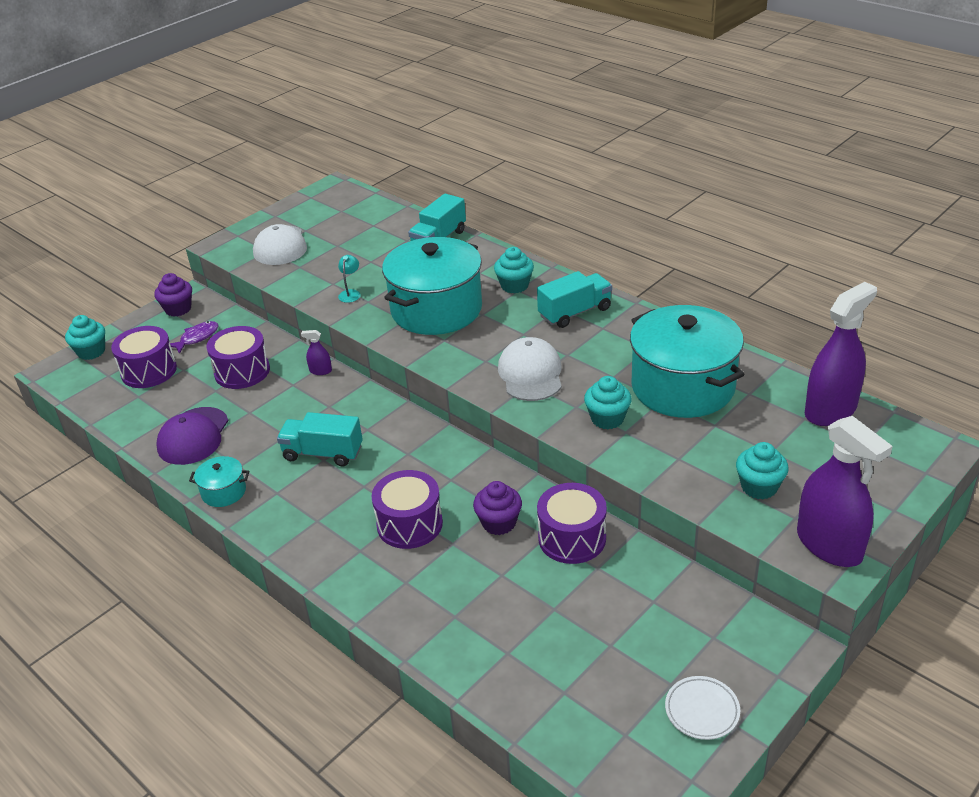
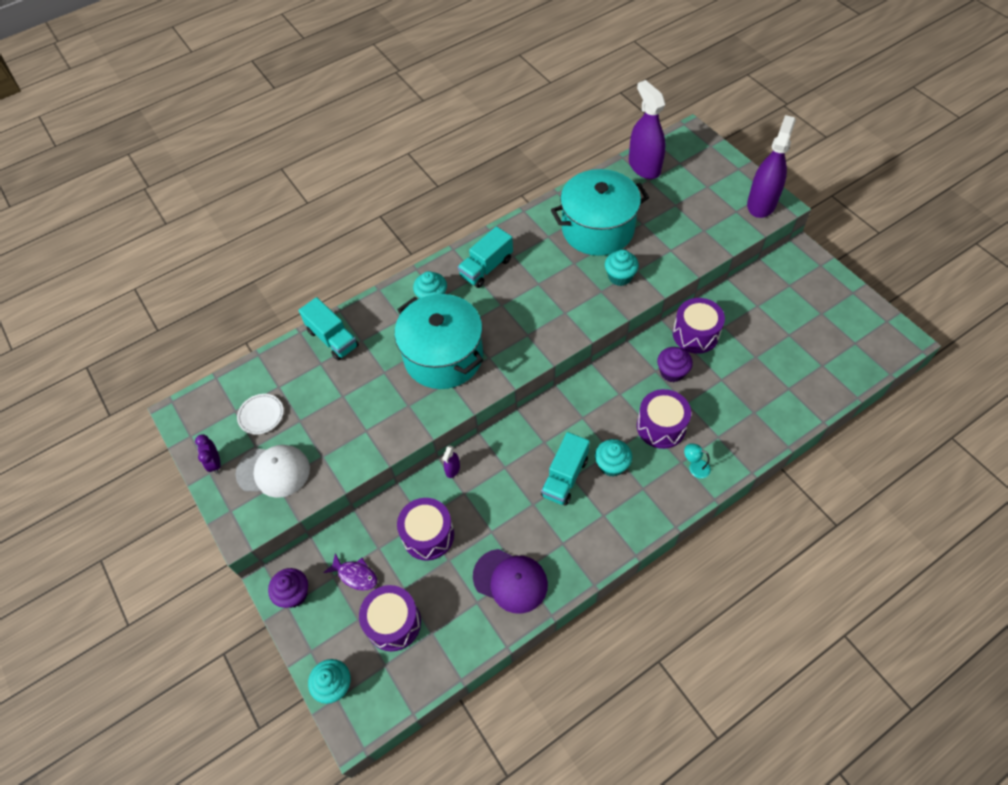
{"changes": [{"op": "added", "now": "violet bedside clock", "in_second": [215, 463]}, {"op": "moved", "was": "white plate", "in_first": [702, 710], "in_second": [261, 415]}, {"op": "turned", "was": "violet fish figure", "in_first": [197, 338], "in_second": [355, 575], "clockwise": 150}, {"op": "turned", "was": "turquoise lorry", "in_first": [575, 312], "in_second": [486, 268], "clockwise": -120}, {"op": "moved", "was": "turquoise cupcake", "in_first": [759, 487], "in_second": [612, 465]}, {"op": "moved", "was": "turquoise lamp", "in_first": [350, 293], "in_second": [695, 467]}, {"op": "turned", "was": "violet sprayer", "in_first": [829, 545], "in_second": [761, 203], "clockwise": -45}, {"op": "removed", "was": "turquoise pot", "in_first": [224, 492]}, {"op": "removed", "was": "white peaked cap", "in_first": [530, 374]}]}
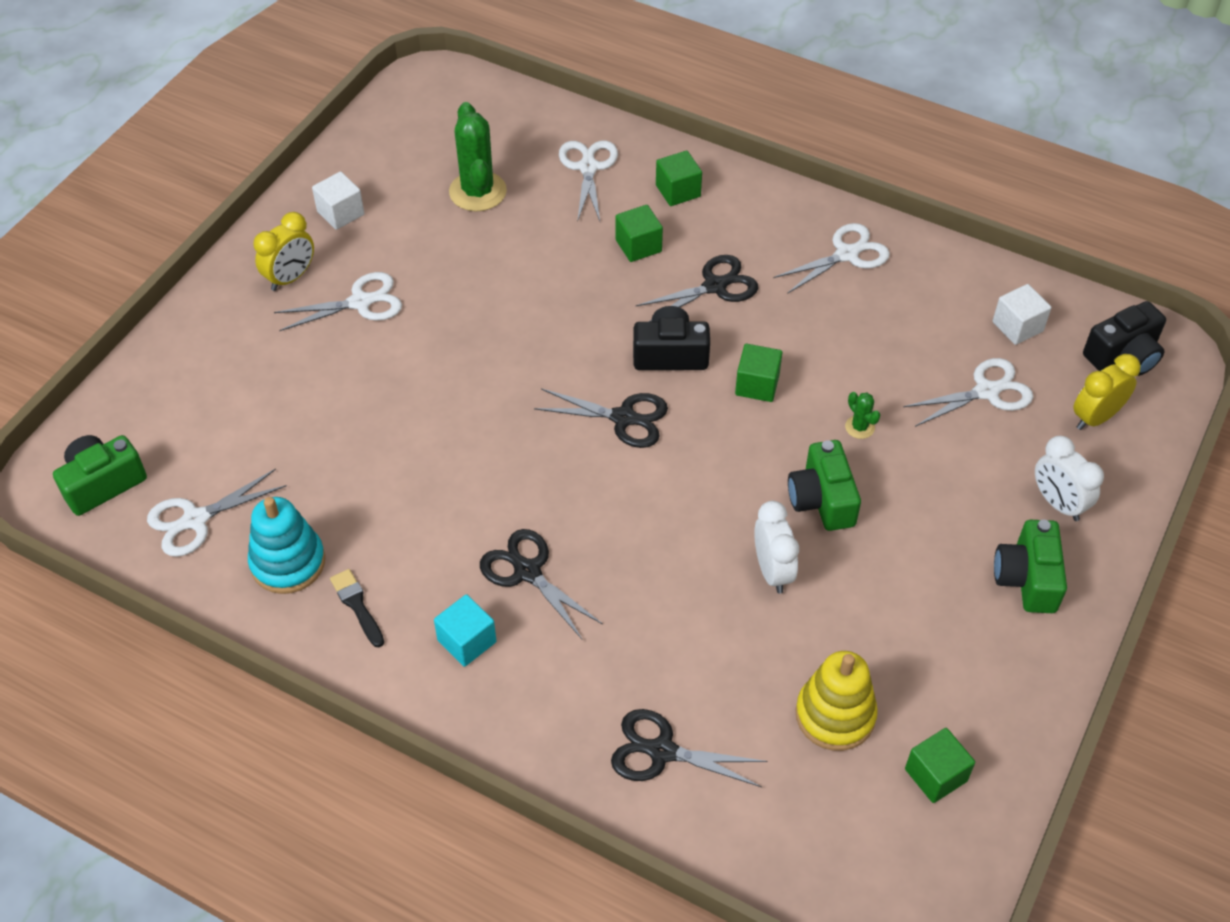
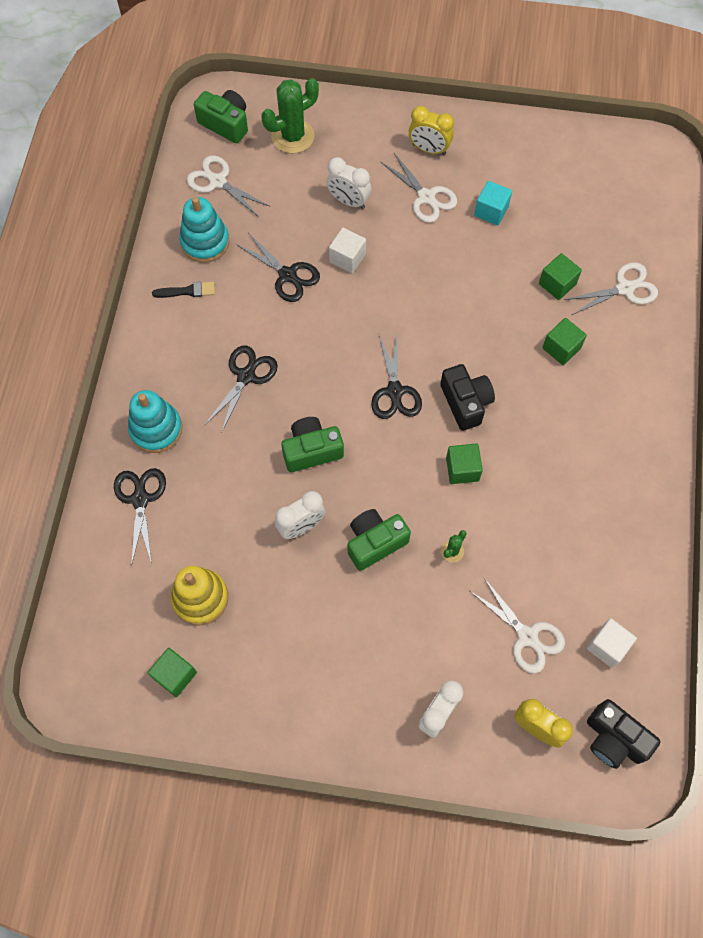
{"changes": [{"op": "added", "now": "turquoise ring stacker", "in_second": [156, 429]}, {"op": "turned", "was": "ebony brush", "in_first": [357, 605], "in_second": [187, 291], "clockwise": 45}, {"op": "moved", "was": "ebony pair of scissors", "in_first": [714, 286], "in_second": [287, 275]}, {"op": "moved", "was": "emerald cactus", "in_first": [477, 192], "in_second": [292, 136]}, {"op": "moved", "was": "emerald camera", "in_first": [1027, 579], "in_second": [311, 450]}, {"op": "added", "now": "white bedside clock", "in_second": [348, 201]}, {"op": "moved", "was": "white solid cube", "in_first": [340, 213], "in_second": [347, 258]}, {"op": "moved", "was": "turquoise solid cube", "in_first": [467, 641], "in_second": [491, 211]}, {"op": "moved", "was": "emerald solid cube", "in_first": [678, 191], "in_second": [557, 284]}, {"op": "removed", "was": "white pair of scissors", "in_first": [846, 254]}]}
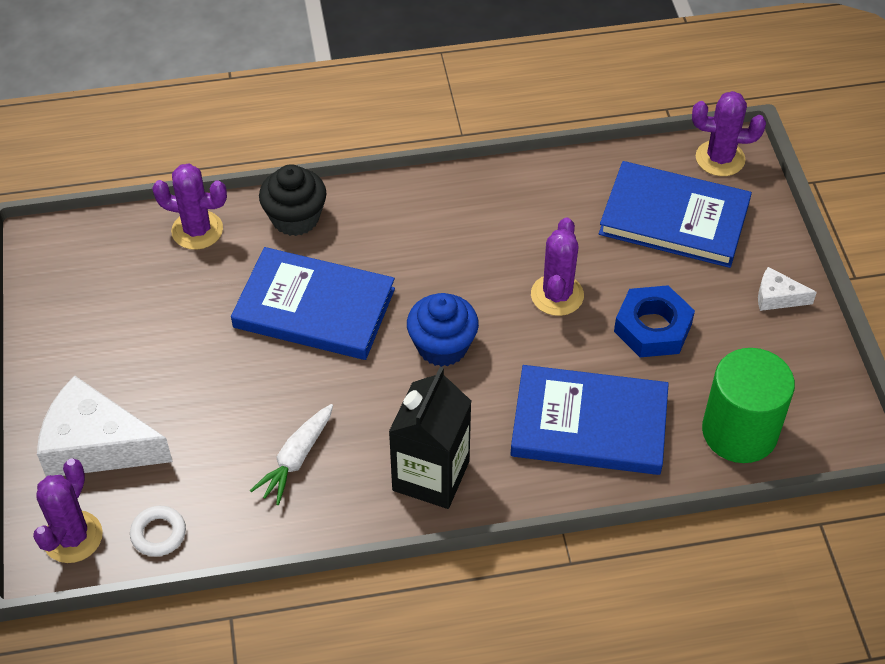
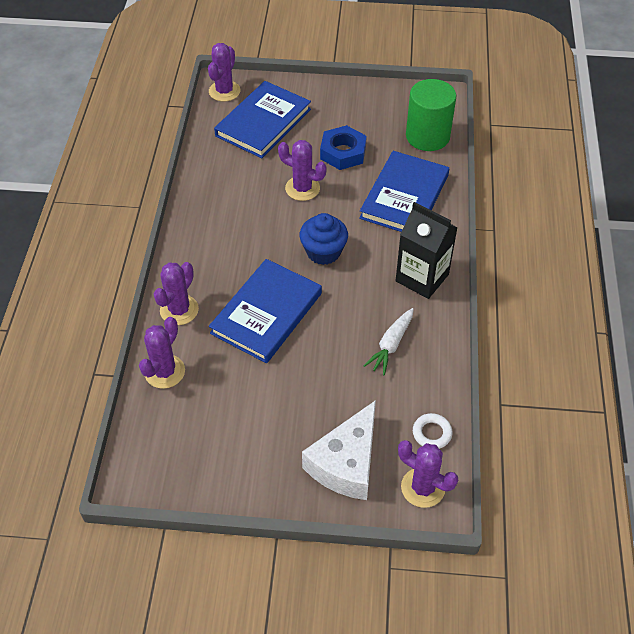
{"changes": [{"op": "replaced", "was": "ebony cupcake", "now": "violet cactus", "in_first": [295, 218], "in_second": [179, 310]}, {"op": "turned", "was": "white carrot", "in_first": [296, 459], "in_second": [391, 345], "clockwise": 75}, {"op": "removed", "was": "white cheese", "in_first": [777, 297]}]}
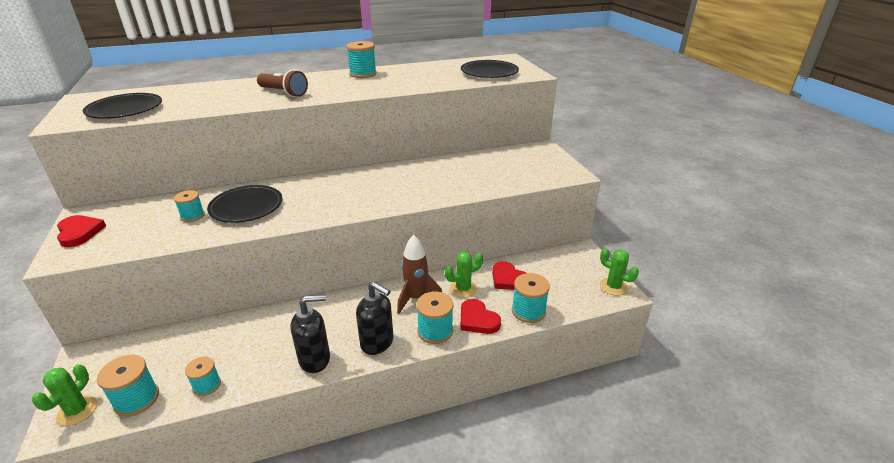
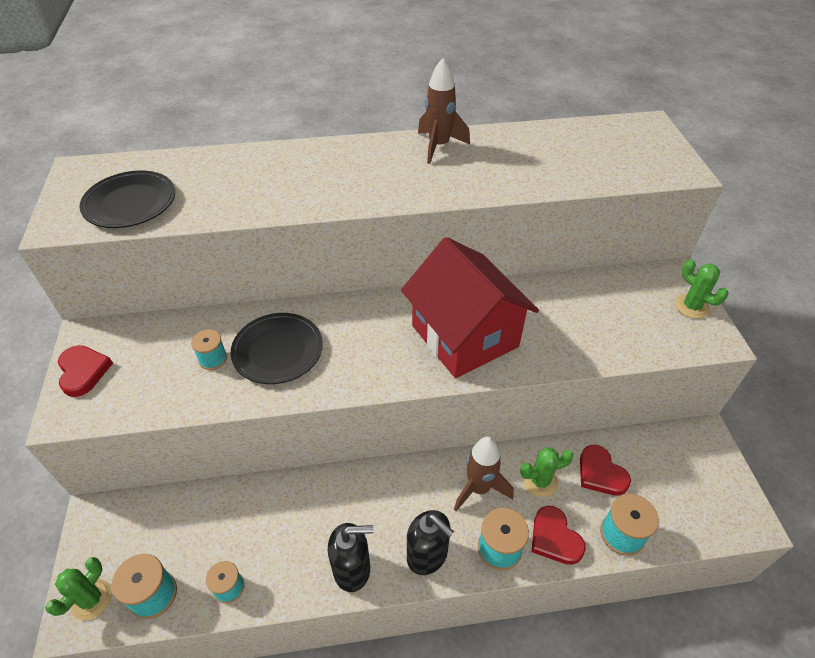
{"changes": [{"op": "added", "now": "crimson toy house", "in_second": [464, 336]}, {"op": "replaced", "was": "turquoise reel of thread", "now": "russet rocket", "in_first": [363, 74], "in_second": [439, 146]}, {"op": "moved", "was": "emerald cactus", "in_first": [613, 286], "in_second": [691, 306]}, {"op": "removed", "was": "russet torch", "in_first": [283, 93]}, {"op": "removed", "was": "ebony plate", "in_first": [489, 72]}]}
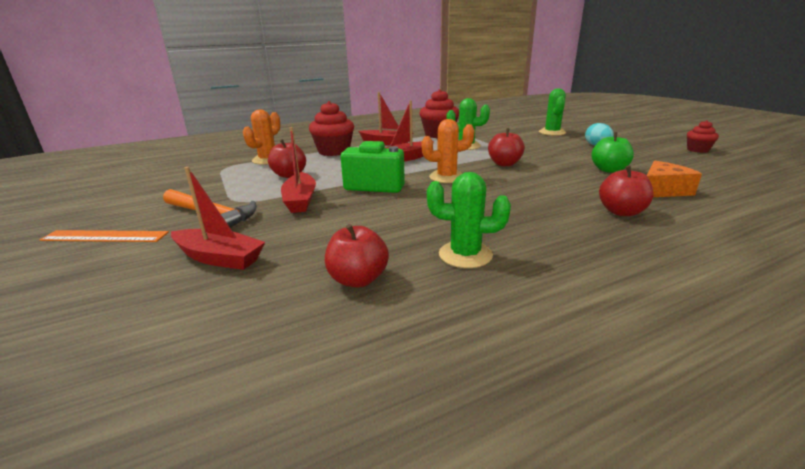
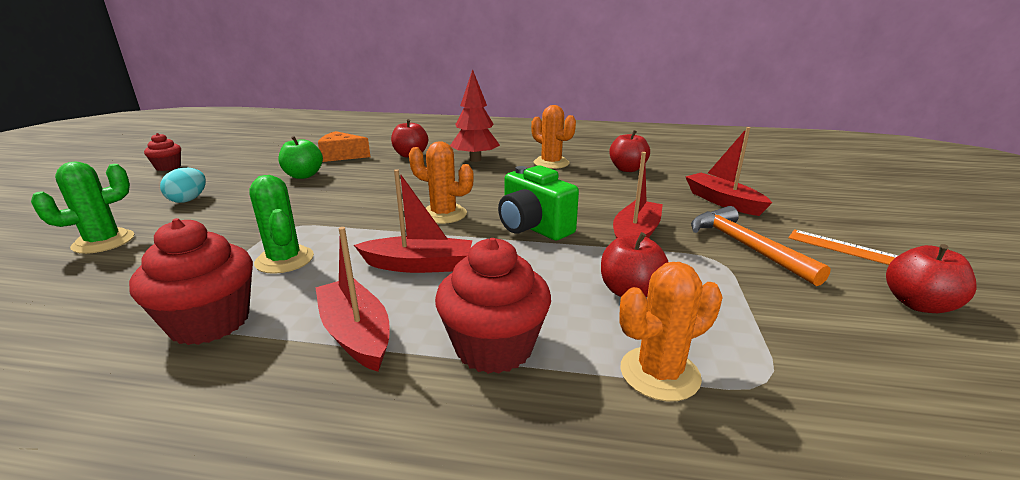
{"changes": [{"op": "added", "now": "crimson tree", "in_second": [475, 159]}, {"op": "recoloured", "was": "emerald cactus", "now": "orange cactus", "in_first": [465, 255], "in_second": [551, 163]}, {"op": "moved", "was": "crimson apple fruit", "in_first": [504, 164], "in_second": [918, 304]}]}
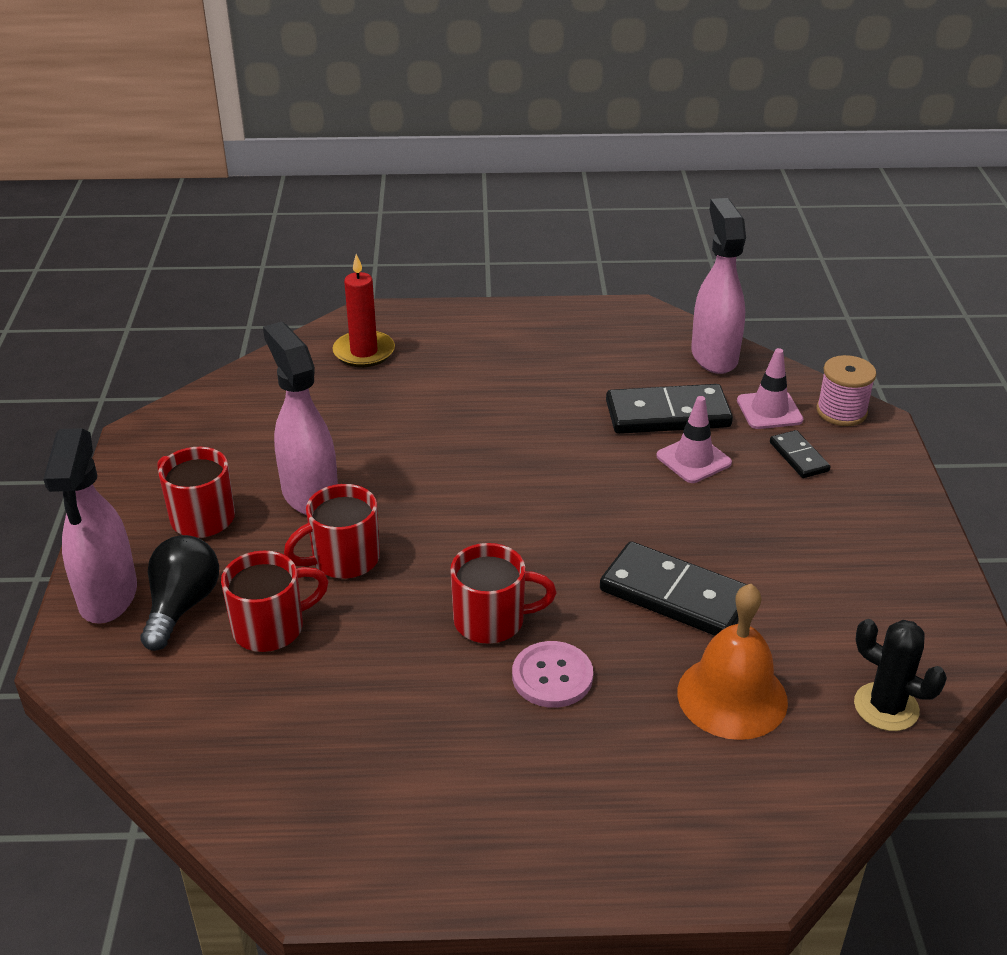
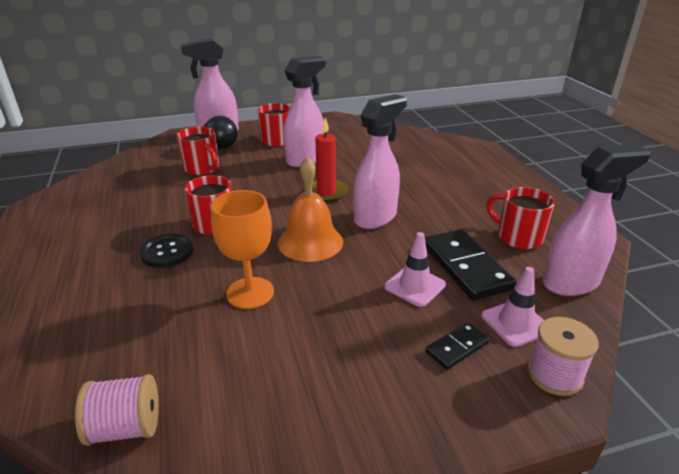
{"changes": [{"op": "replaced", "was": "ebony cactus", "now": "rose-pink reel of thread", "in_first": [886, 707], "in_second": [126, 428]}, {"op": "recoloured", "was": "rose-pink shirt button", "now": "ebony shirt button", "in_first": [552, 676], "in_second": [167, 252]}, {"op": "replaced", "was": "ebony domino", "now": "orange goblet", "in_first": [675, 595], "in_second": [250, 293]}, {"op": "moved", "was": "orange school bell", "in_first": [732, 696], "in_second": [310, 242]}, {"op": "moved", "was": "crimson candle", "in_first": [364, 352], "in_second": [326, 192]}, {"op": "added", "now": "rose-pink sprayer", "in_second": [376, 217]}, {"op": "moved", "was": "crimson mug", "in_first": [343, 559], "in_second": [518, 237]}]}
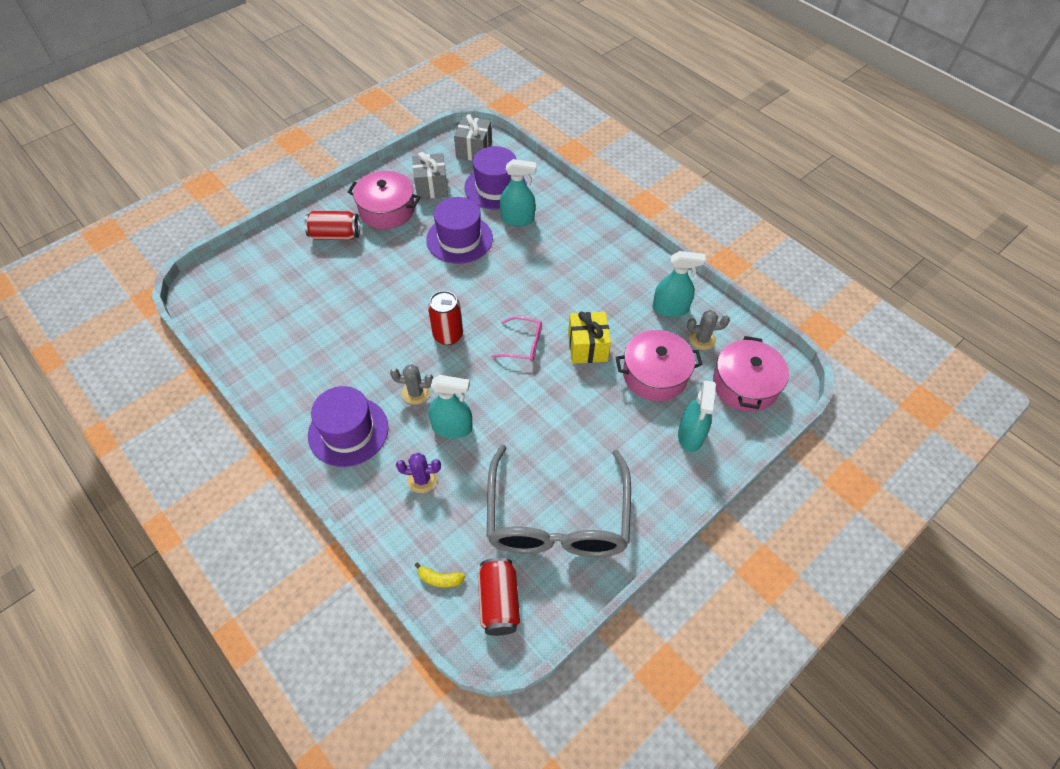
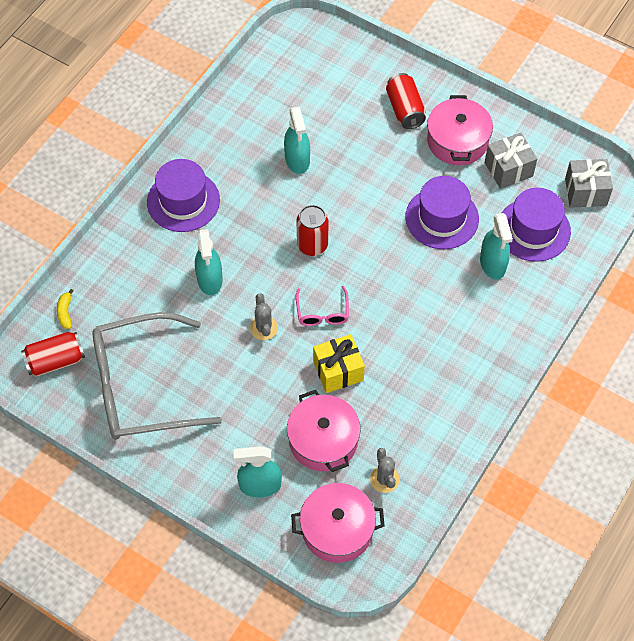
{"changes": [{"op": "moved", "was": "grey cactus", "in_first": [415, 393], "in_second": [264, 328]}, {"op": "moved", "was": "turquoise sprayer", "in_first": [670, 308], "in_second": [297, 160]}, {"op": "removed", "was": "violet cactus", "in_first": [422, 479]}]}
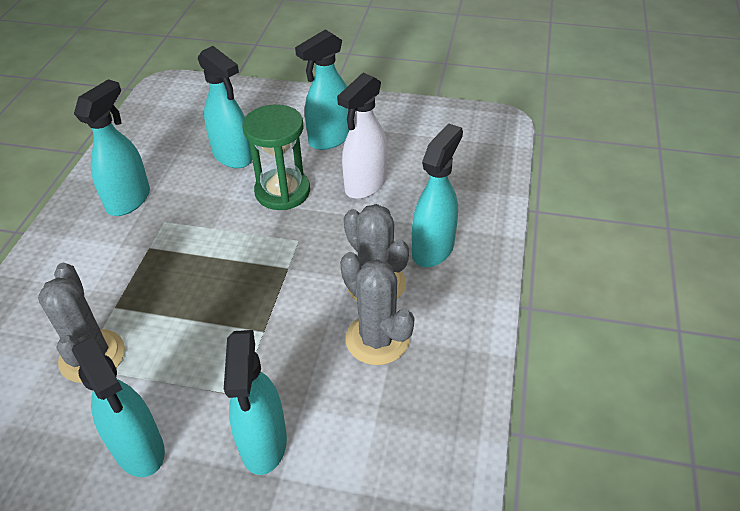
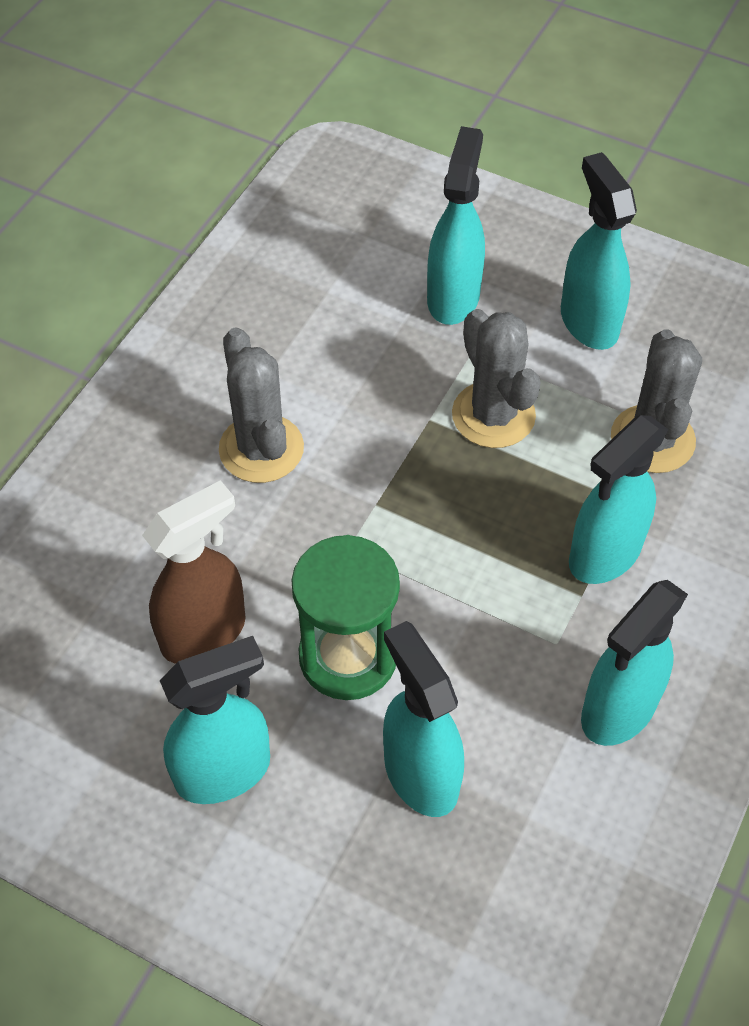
{"changes": [{"op": "recoloured", "was": "white sprayer", "now": "russet sprayer", "in_first": [365, 185], "in_second": [204, 633]}, {"op": "moved", "was": "grey cactus", "in_first": [377, 339], "in_second": [493, 415]}, {"op": "moved", "was": "turquoise sprayer", "in_first": [433, 249], "in_second": [604, 554]}]}
